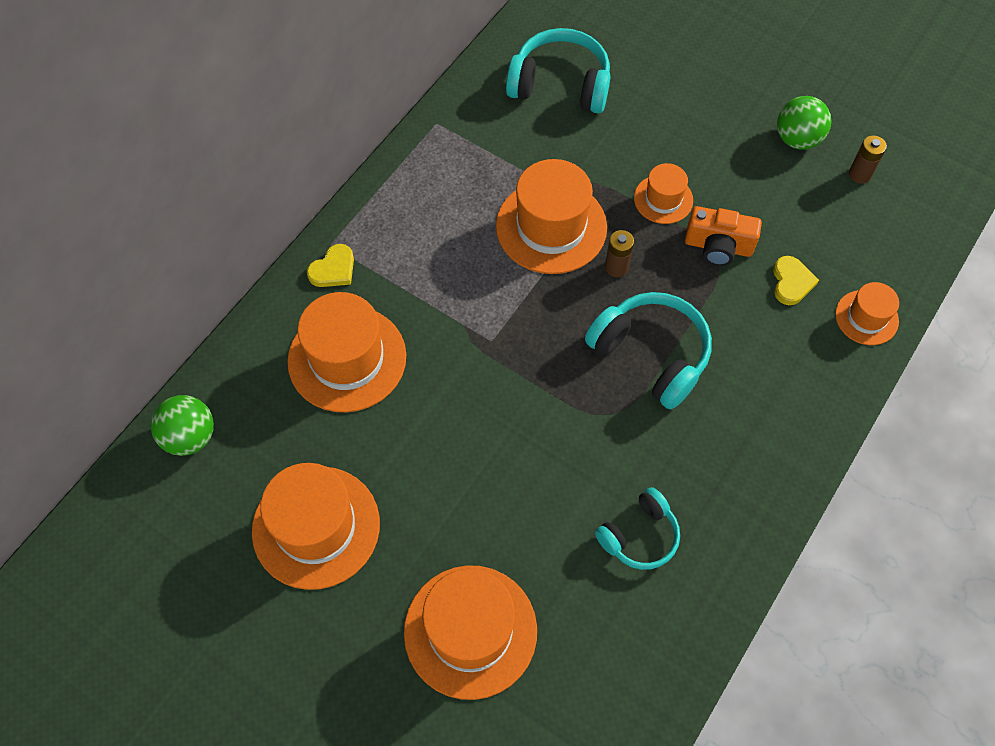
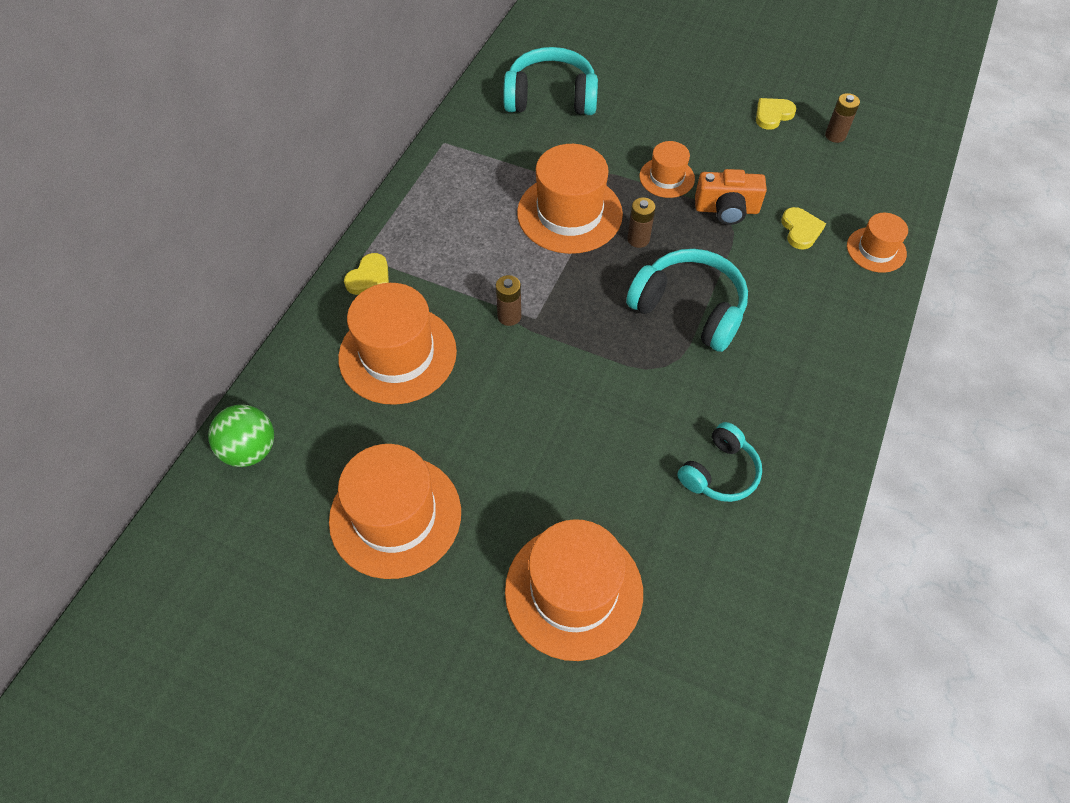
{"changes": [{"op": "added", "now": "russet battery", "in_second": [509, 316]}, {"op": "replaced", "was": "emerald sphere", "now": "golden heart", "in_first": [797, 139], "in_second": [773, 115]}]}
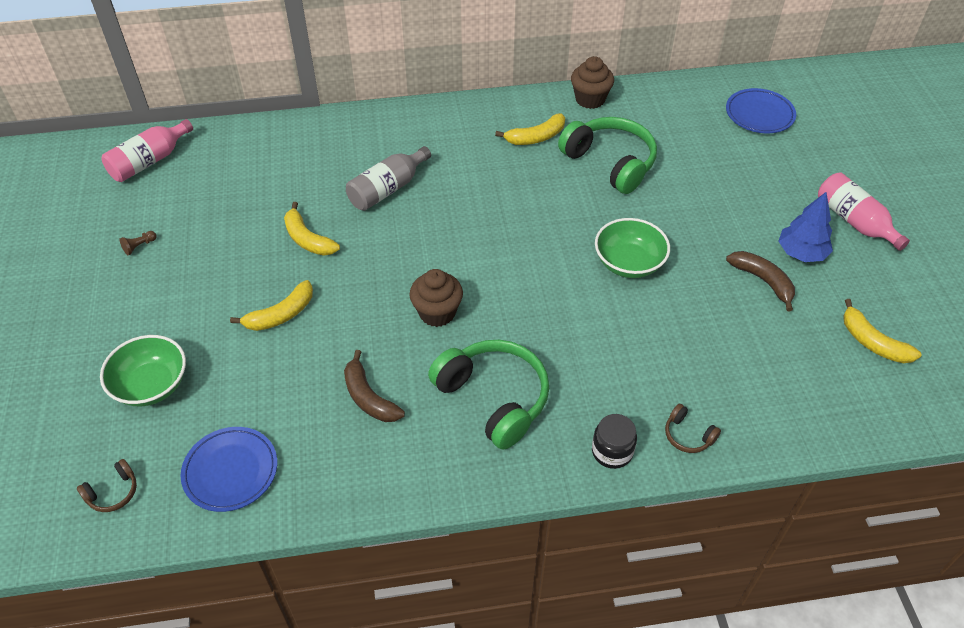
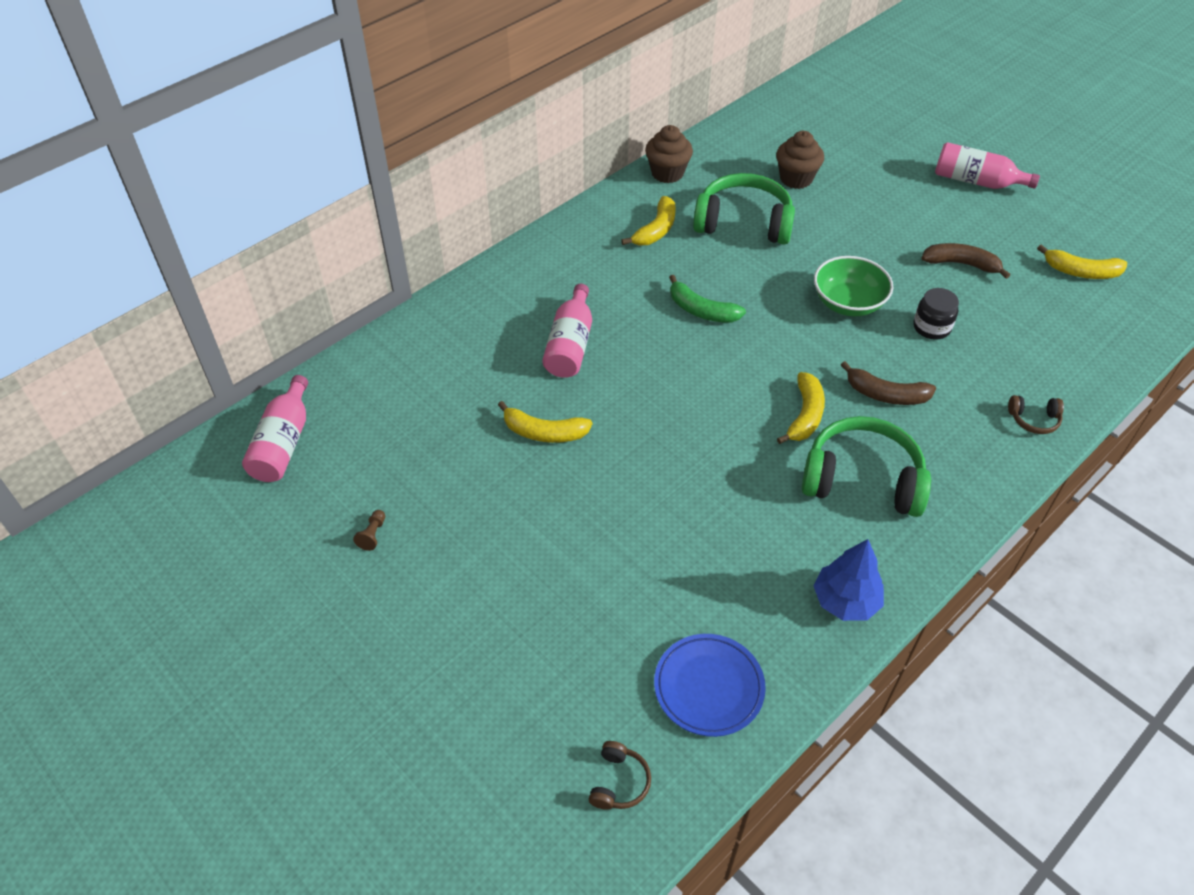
{"changes": [{"op": "recoloured", "was": "grey flask", "now": "rose-pink flask", "in_first": [387, 189], "in_second": [570, 345]}, {"op": "added", "now": "emerald toy banana", "in_second": [701, 310]}, {"op": "moved", "was": "russet cupcake", "in_first": [437, 313], "in_second": [796, 179]}, {"op": "moved", "was": "golden toy banana", "in_first": [281, 315], "in_second": [805, 415]}, {"op": "moved", "was": "royal blue tree", "in_first": [801, 253], "in_second": [845, 601]}, {"op": "moved", "was": "russet toy banana", "in_first": [369, 397], "in_second": [886, 394]}, {"op": "moved", "was": "ebony jar", "in_first": [612, 451], "in_second": [931, 327]}, {"op": "removed", "was": "emerald bowl", "in_first": [151, 385]}, {"op": "removed", "was": "royal blue plate", "in_first": [759, 114]}]}
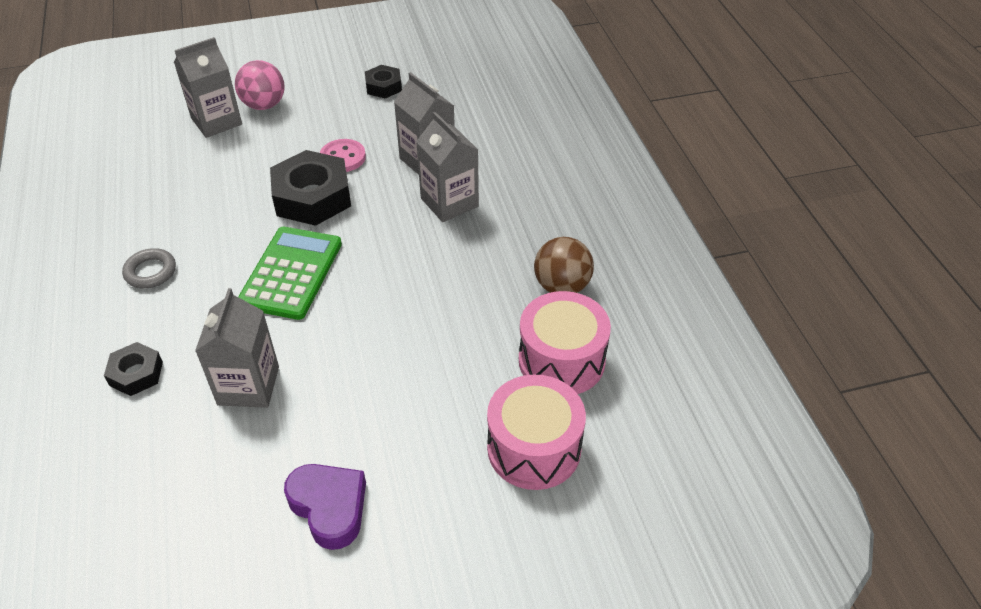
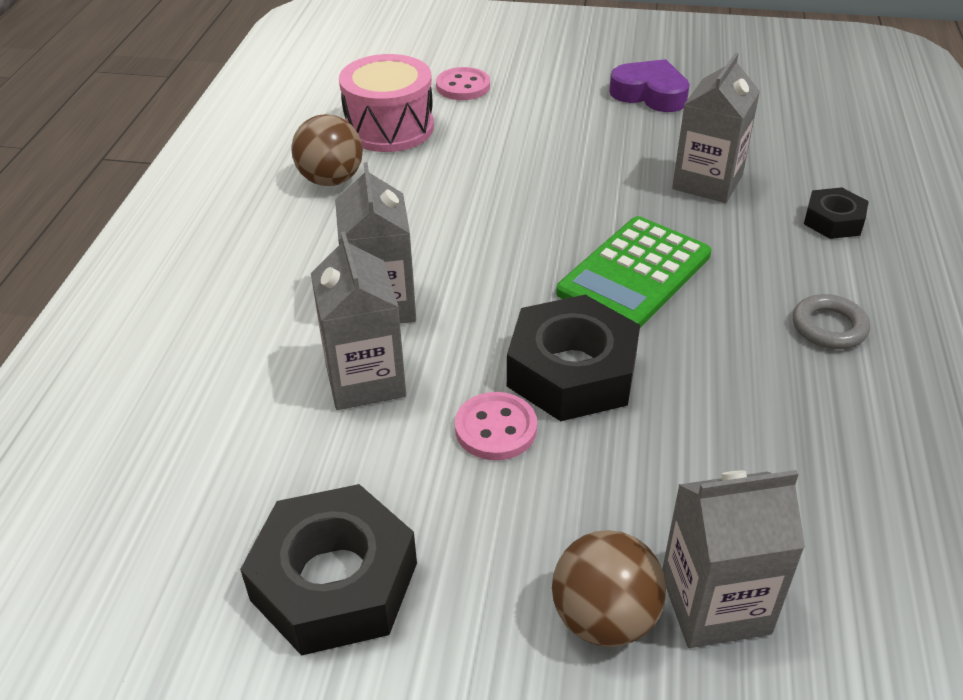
{"changes": [{"op": "resized", "was": "ebony nut", "in_first": [383, 86], "in_second": [334, 581], "ratio": 1.85}, {"op": "replaced", "was": "rose-pink drum", "now": "rose-pink shirt button", "in_first": [534, 448], "in_second": [463, 86]}, {"op": "recoloured", "was": "rose-pink sphere", "now": "russet sphere", "in_first": [264, 105], "in_second": [604, 618]}, {"op": "turned", "was": "violet heart", "in_first": [329, 507], "in_second": [650, 94], "clockwise": 135}]}
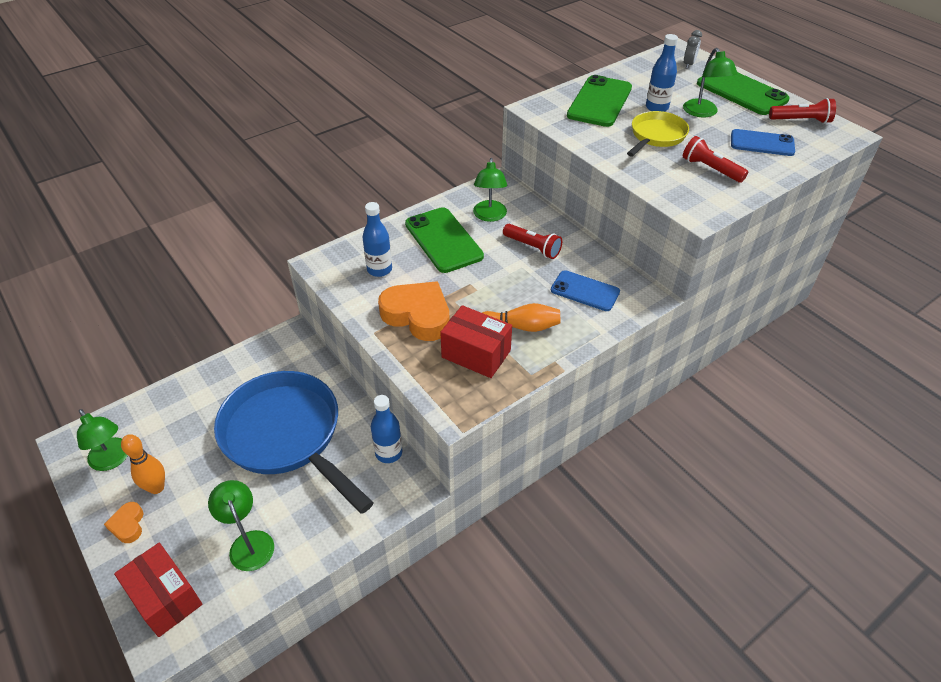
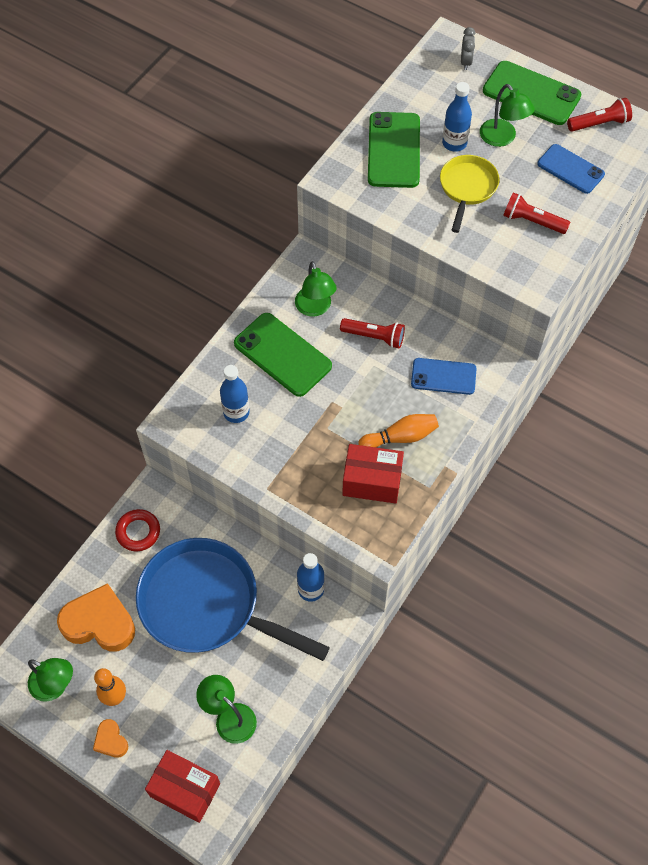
{"changes": [{"op": "moved", "was": "orange heart", "in_first": [417, 315], "in_second": [99, 623]}, {"op": "added", "now": "crimson ring", "in_second": [138, 532]}, {"op": "turned", "was": "royal blue smartphone", "in_first": [762, 143], "in_second": [570, 169], "clockwise": 45}]}
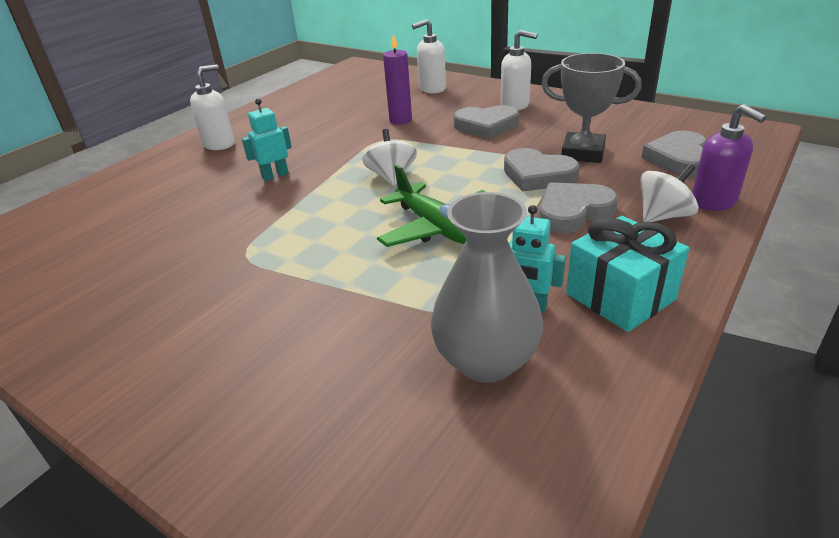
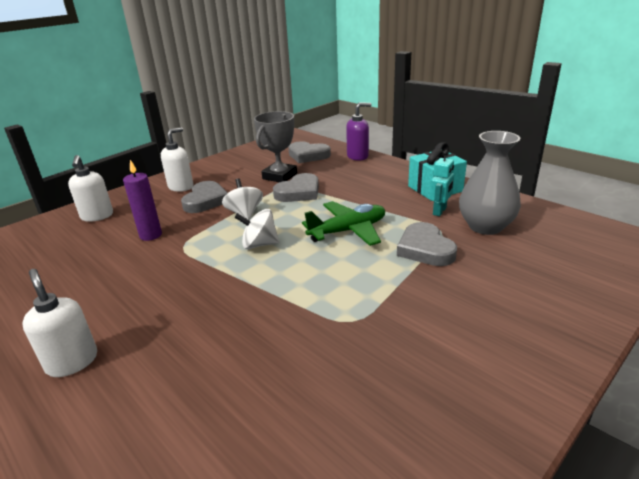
{"changes": [{"op": "moved", "was": "white whirligig", "in_first": [663, 216], "in_second": [244, 213]}, {"op": "moved", "was": "grey heart", "in_first": [573, 212], "in_second": [425, 249]}, {"op": "removed", "was": "turquoise toy robot", "in_first": [275, 176]}]}
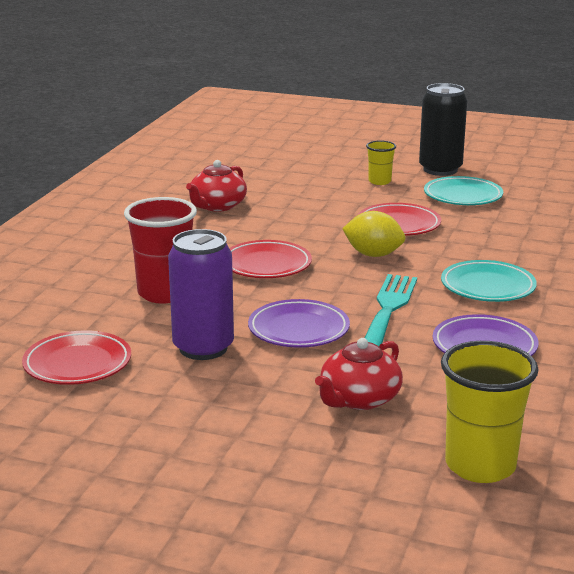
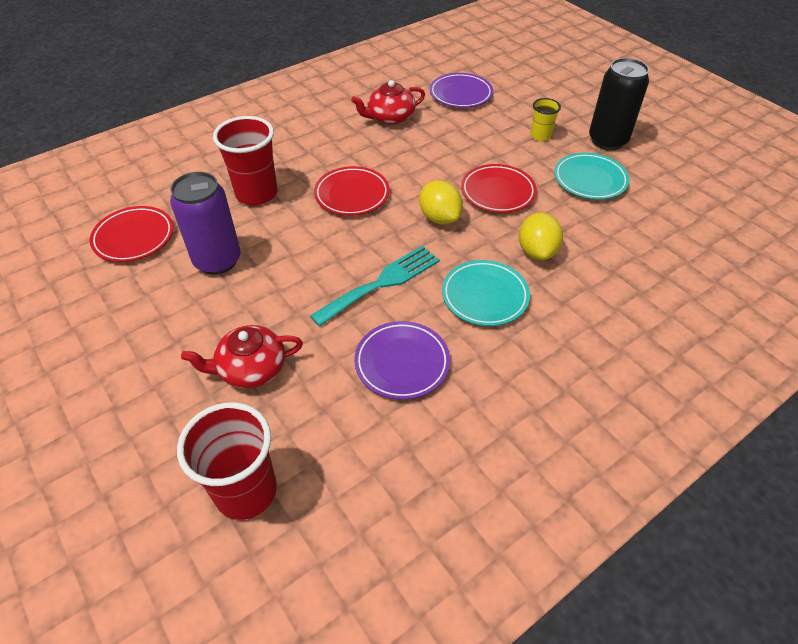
{"changes": [{"op": "recoloured", "was": "golden beaker", "now": "crimson beaker", "in_first": [480, 465], "in_second": [246, 491]}, {"op": "moved", "was": "violet plate", "in_first": [298, 330], "in_second": [460, 94]}, {"op": "added", "now": "golden citrus fruit", "in_second": [537, 251]}]}
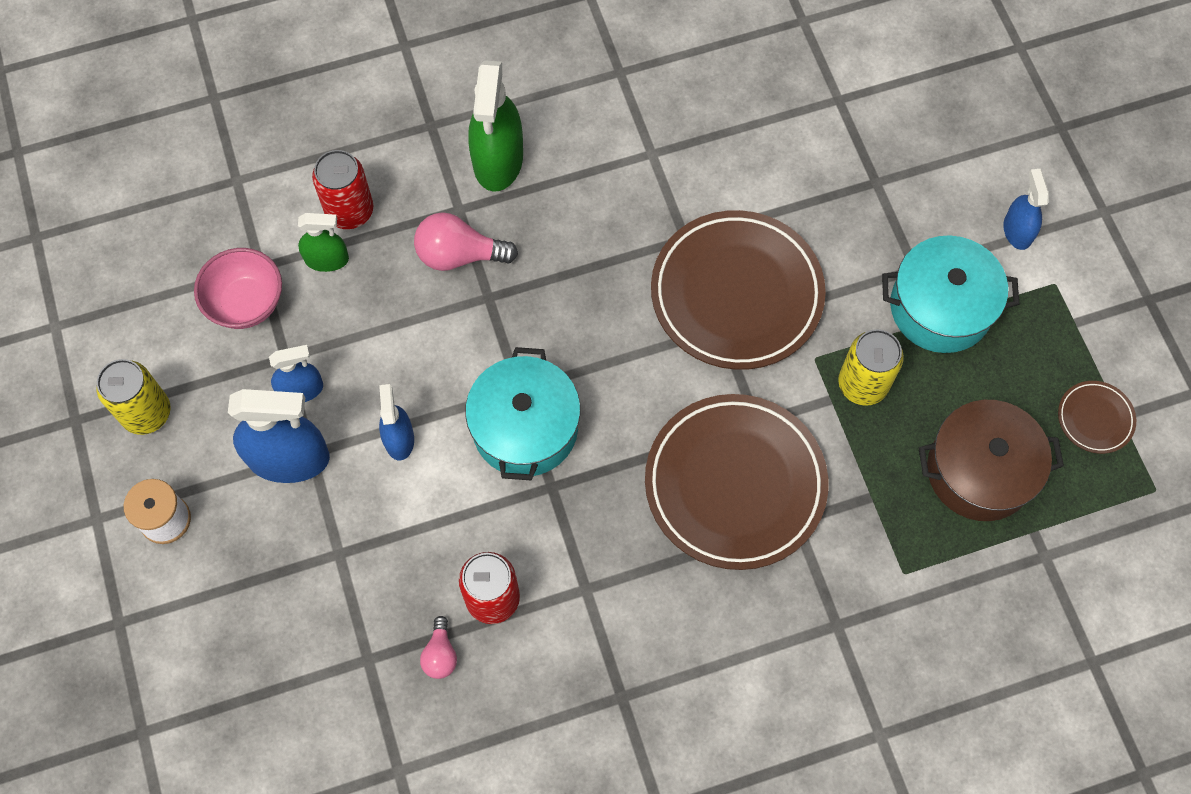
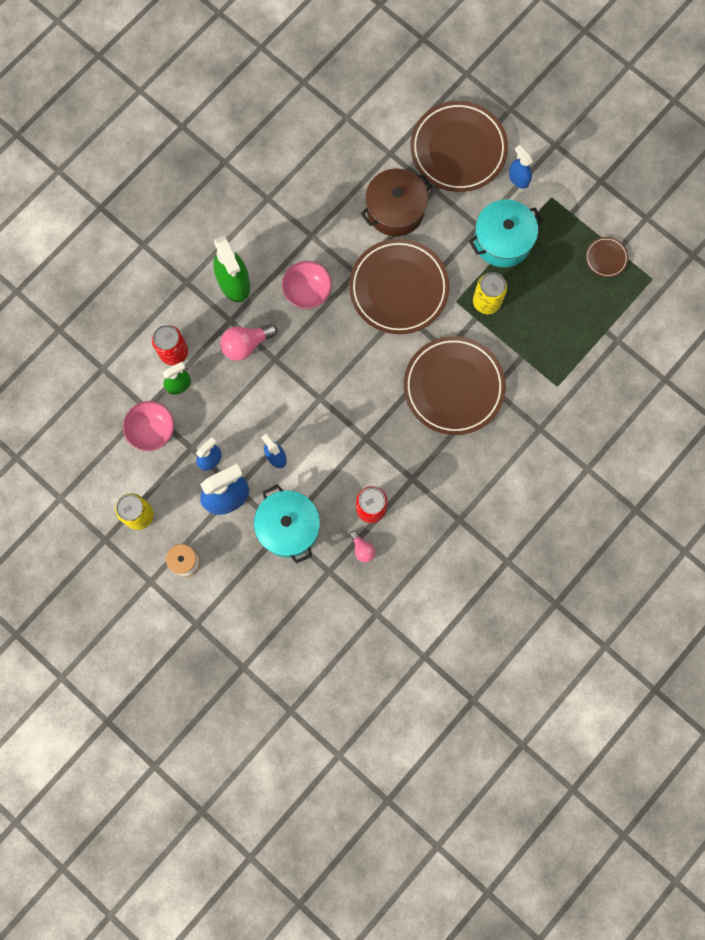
{"changes": [{"op": "moved", "was": "turquoise pot", "in_first": [525, 428], "in_second": [288, 527]}, {"op": "added", "now": "rose-pink bowl", "in_second": [307, 292]}, {"op": "moved", "was": "russet pot", "in_first": [979, 471], "in_second": [395, 210]}, {"op": "added", "now": "russet plate", "in_second": [458, 149]}]}
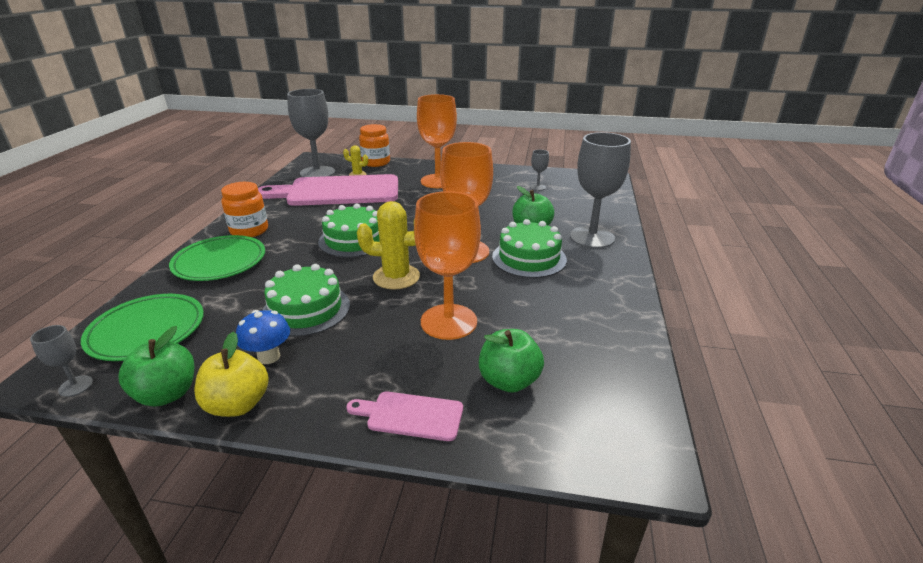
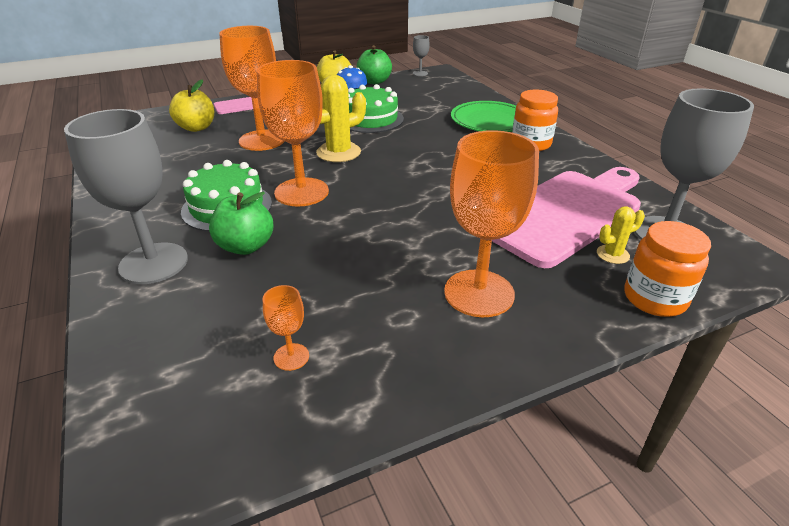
{"changes": [{"op": "recoloured", "was": "emerald apple fruit", "now": "golden apple fruit", "in_first": [509, 381], "in_second": [196, 128]}, {"op": "recoloured", "was": "grey goblet", "now": "orange goblet", "in_first": [537, 187], "in_second": [291, 357]}, {"op": "removed", "was": "emerald plate", "in_first": [147, 330]}, {"op": "removed", "was": "emerald gateau", "in_first": [354, 240]}]}
